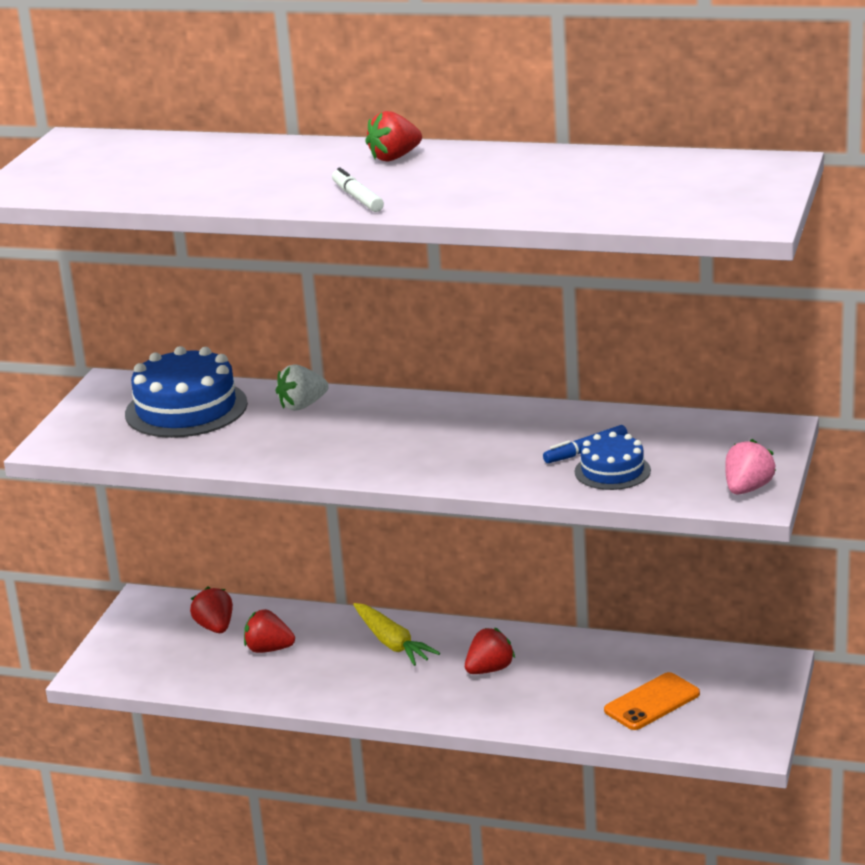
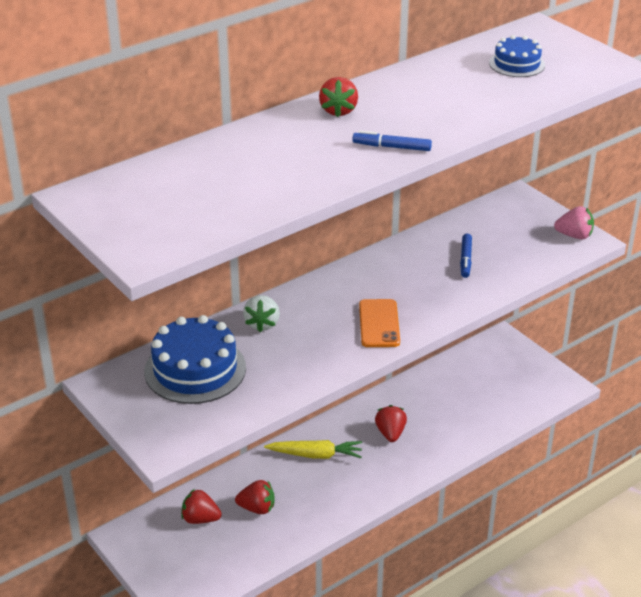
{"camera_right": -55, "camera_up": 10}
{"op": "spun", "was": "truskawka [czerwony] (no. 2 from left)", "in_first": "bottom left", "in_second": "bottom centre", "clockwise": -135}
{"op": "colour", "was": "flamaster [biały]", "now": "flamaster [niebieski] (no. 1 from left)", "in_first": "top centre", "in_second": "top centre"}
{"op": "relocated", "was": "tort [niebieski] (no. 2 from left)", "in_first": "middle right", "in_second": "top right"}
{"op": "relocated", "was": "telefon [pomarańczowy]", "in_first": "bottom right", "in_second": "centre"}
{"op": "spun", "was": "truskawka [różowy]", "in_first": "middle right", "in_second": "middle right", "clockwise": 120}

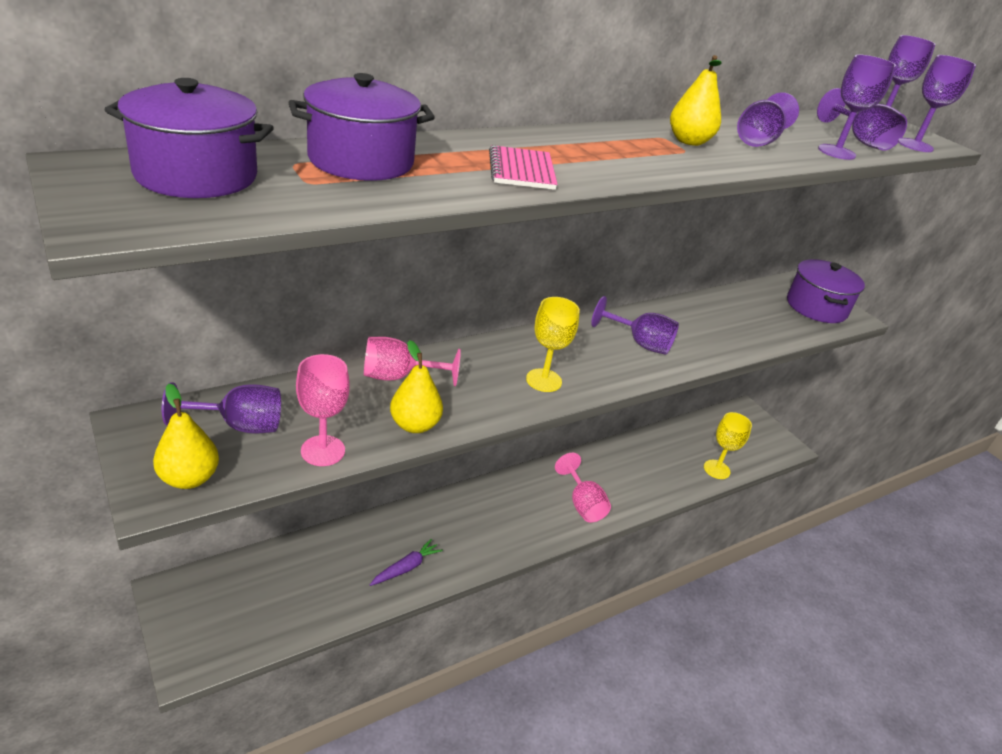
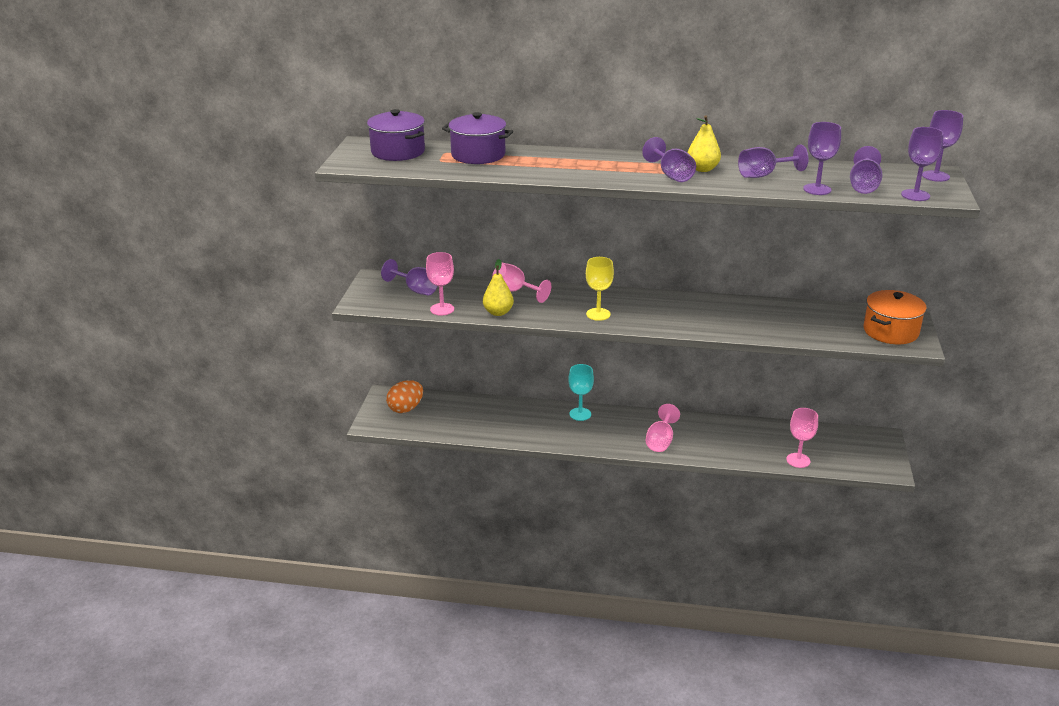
{"camera_right": 45, "camera_up": -5}
{"op": "missing", "was": "gruszka [żółty] (no. 1 from left)", "in_first": "middle left"}
{"op": "missing", "was": "marchewka [fioletowy]", "in_first": "bottom centre"}
{"op": "missing", "was": "zeszyt [różowy]", "in_first": "top centre"}
{"op": "relocated", "was": "kielich [fioletowy] (no. 2 from left)", "in_first": "centre", "in_second": "top centre"}
{"op": "colour", "was": "kielich [żółty] (no. 2 from left)", "now": "kielich [różowy] (no. 4 from left)", "in_first": "middle right", "in_second": "middle right"}
{"op": "colour", "was": "garnek [fioletowy] (no. 3 from left)", "now": "garnek [pomarańczowy]", "in_first": "middle right", "in_second": "middle right"}
{"op": "appeared", "now": "jajko [pomarańczowy]", "in_second": "centre"}
{"op": "appeared", "now": "kielich [turkusowy]", "in_second": "centre"}

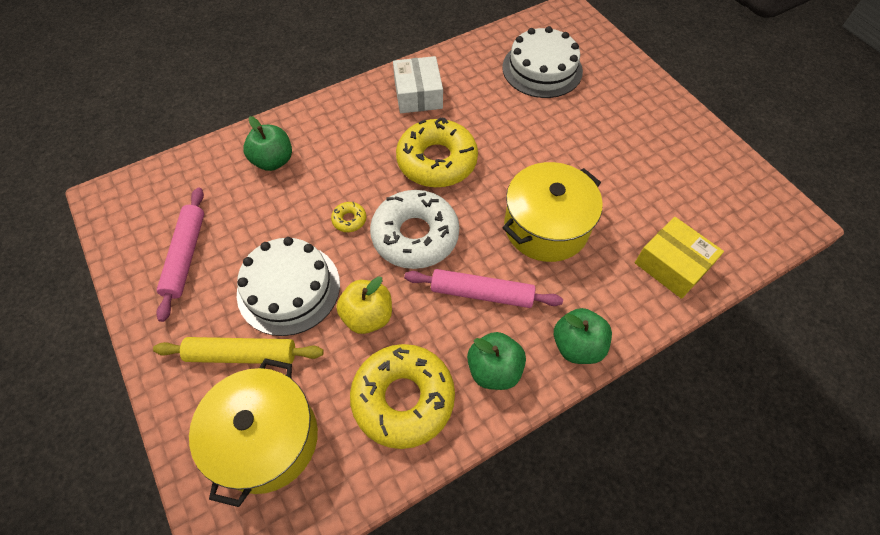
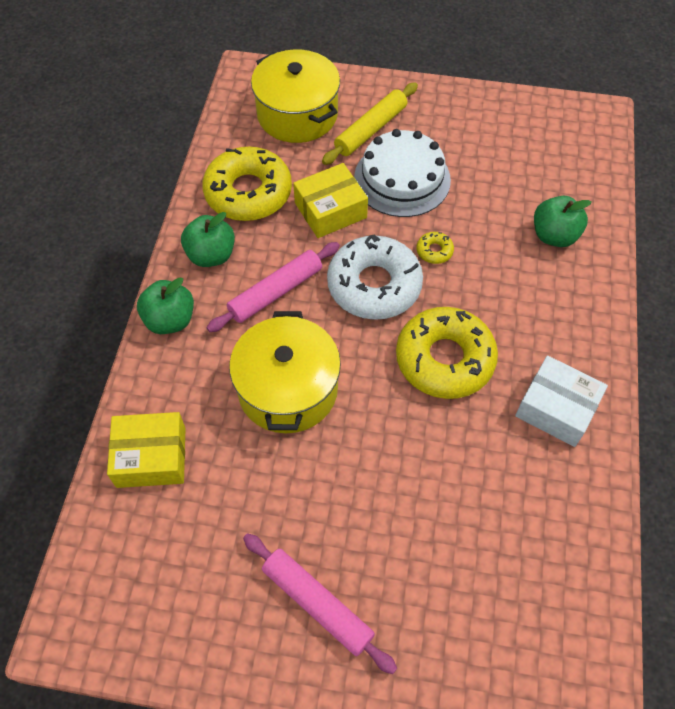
{"camera_right": 130, "camera_up": 0}
{"op": "relocated", "was": "wałek do ciasta [różowy] (no. 1 from left in the first image)", "now": "wałek do ciasta [różowy] (no. 2 from left)", "in_first": "middle left", "in_second": "bottom centre"}
{"op": "exchanged", "was": "jabłko [żółty]", "now": "pudełko [żółty] (no. 2 from left)", "in_first": "centre", "in_second": "top centre"}
{"op": "missing", "was": "tort [biały] (no. 2 from left)", "in_first": "top centre"}

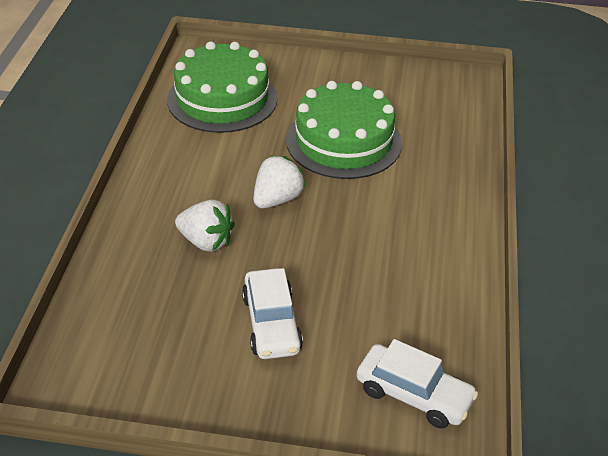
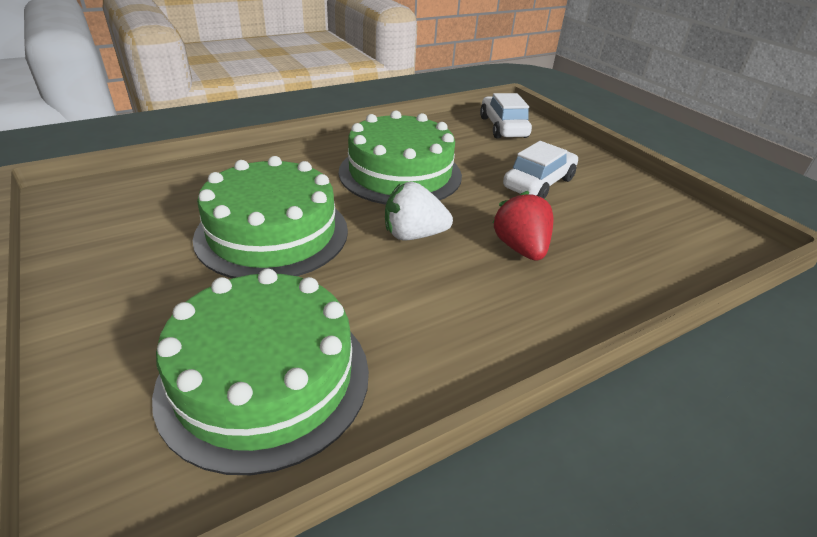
{"camera_right": -130, "camera_up": -5}
{"op": "colour", "was": "truskawka [biały] (no. 1 from left)", "now": "truskawka [czerwony]", "in_first": "centre", "in_second": "centre"}
{"op": "appeared", "now": "tort [zielony] (no. 3 from left)", "in_second": "top centre"}

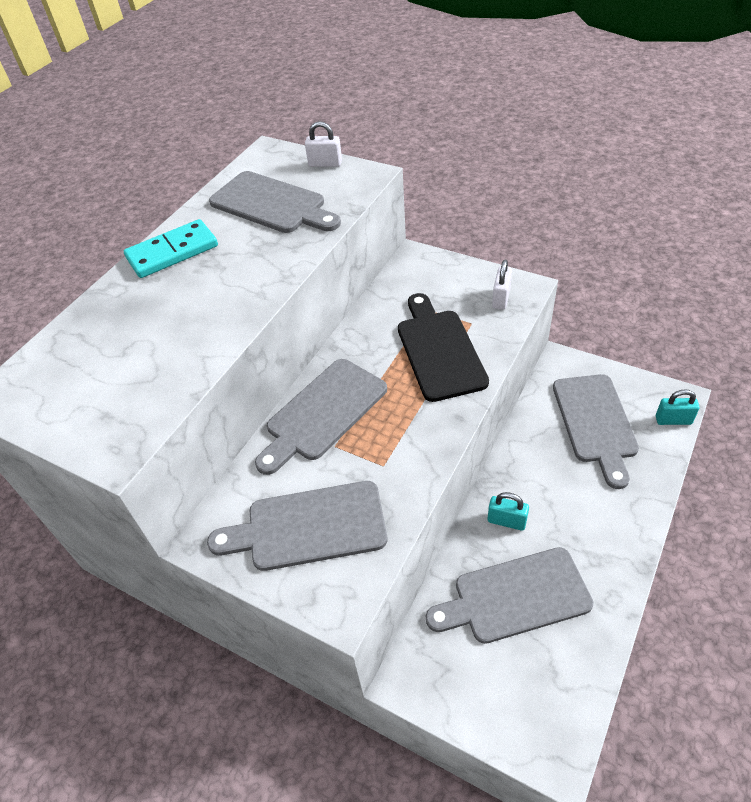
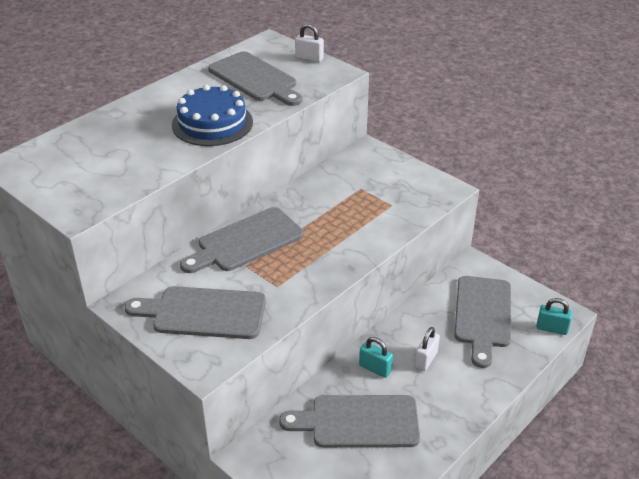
{"camera_right": 10, "camera_up": -10}
{"op": "missing", "was": "kostka domina [turkusowy]", "in_first": "top left"}
{"op": "missing", "was": "deska do krojenia [czarny]", "in_first": "centre"}
{"op": "relocated", "was": "kłódka [biały] (no. 2 from left)", "in_first": "middle right", "in_second": "bottom right"}
{"op": "appeared", "now": "tort [niebieski]", "in_second": "top left"}

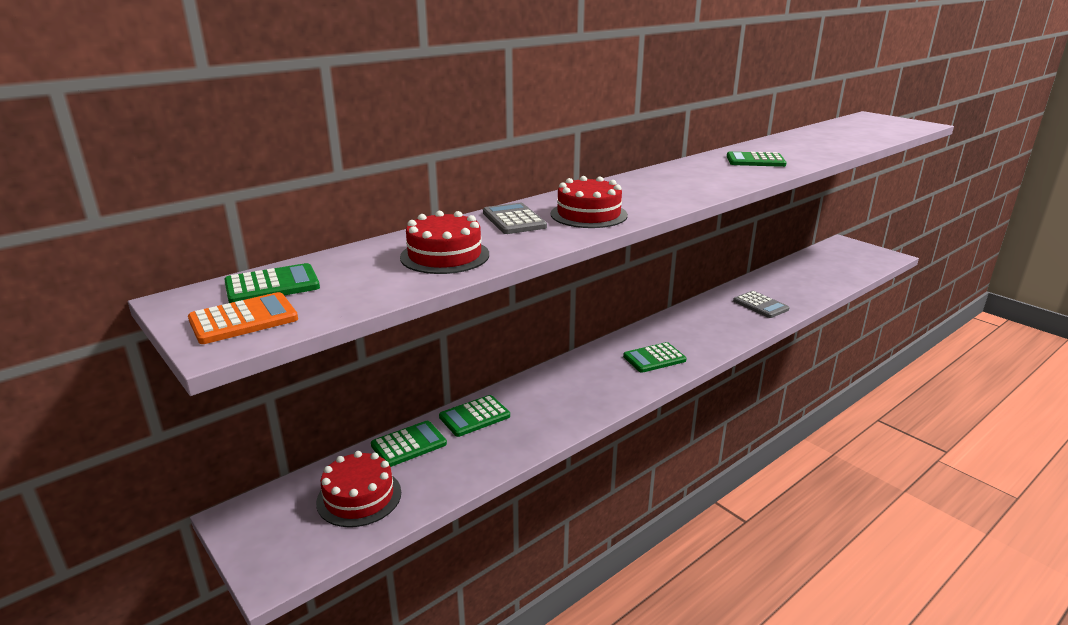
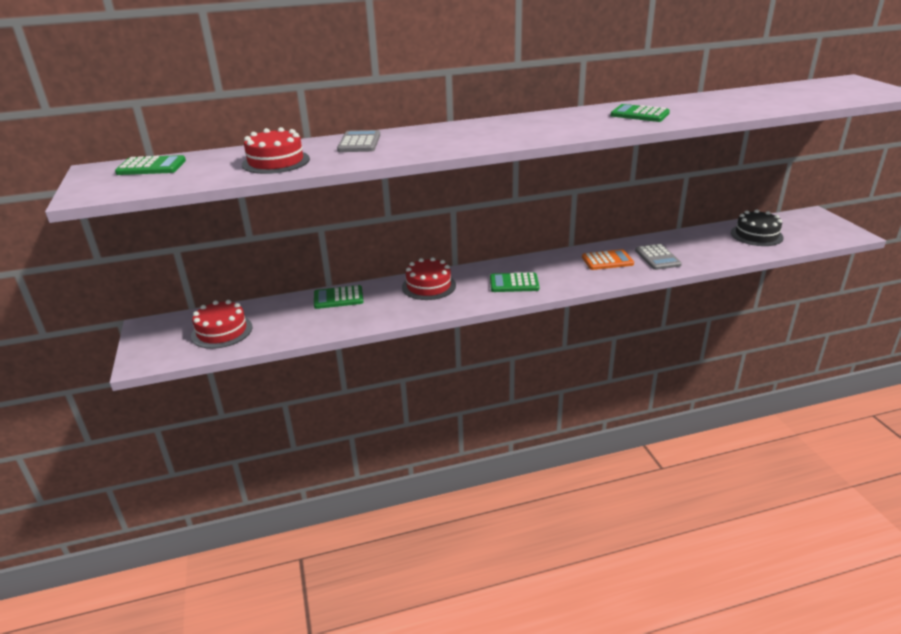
{"camera_right": 25, "camera_up": 5}
{"op": "relocated", "was": "kalkulator [pomarańczowy]", "in_first": "middle left", "in_second": "middle right"}
{"op": "missing", "was": "kalkulator [zielony] (no. 2 from left)", "in_first": "bottom centre"}
{"op": "relocated", "was": "tort [czerwony] (no. 3 from left)", "in_first": "top centre", "in_second": "centre"}
{"op": "appeared", "now": "tort [czarny]", "in_second": "middle right"}

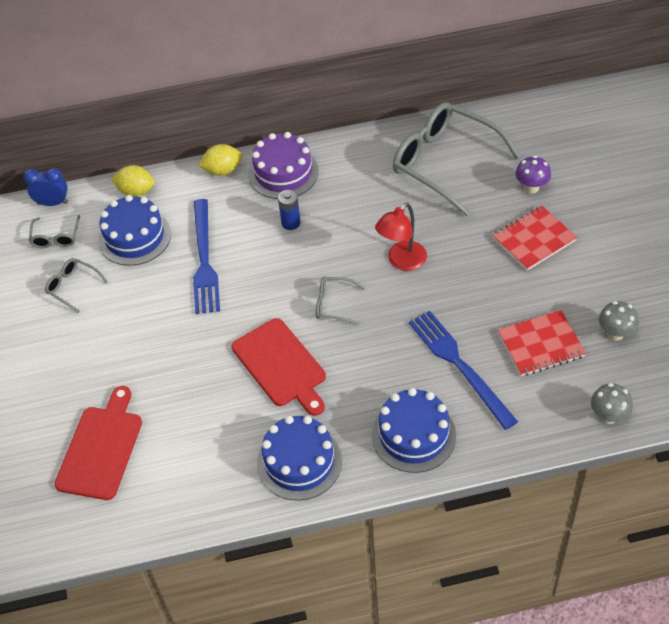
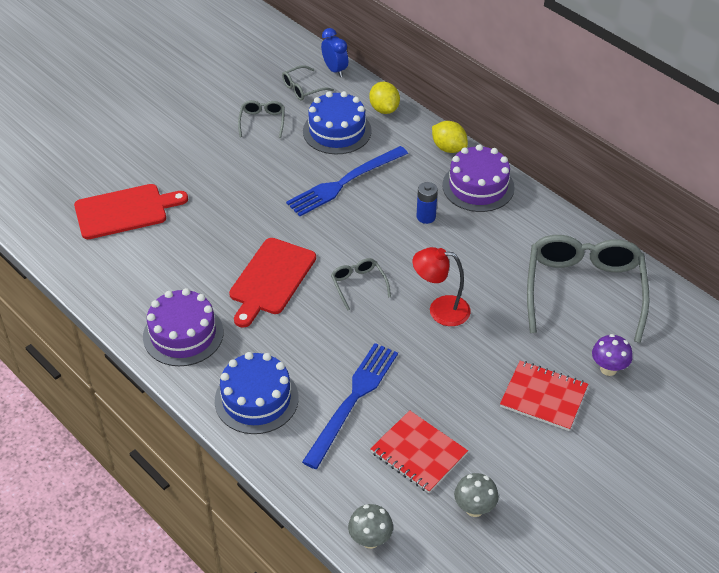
{"camera_right": 55, "camera_up": -5}
{"op": "colour", "was": "tort [niebieski] (no. 2 from left)", "now": "tort [fioletowy] (no. 1 from left)", "in_first": "bottom centre", "in_second": "middle left"}

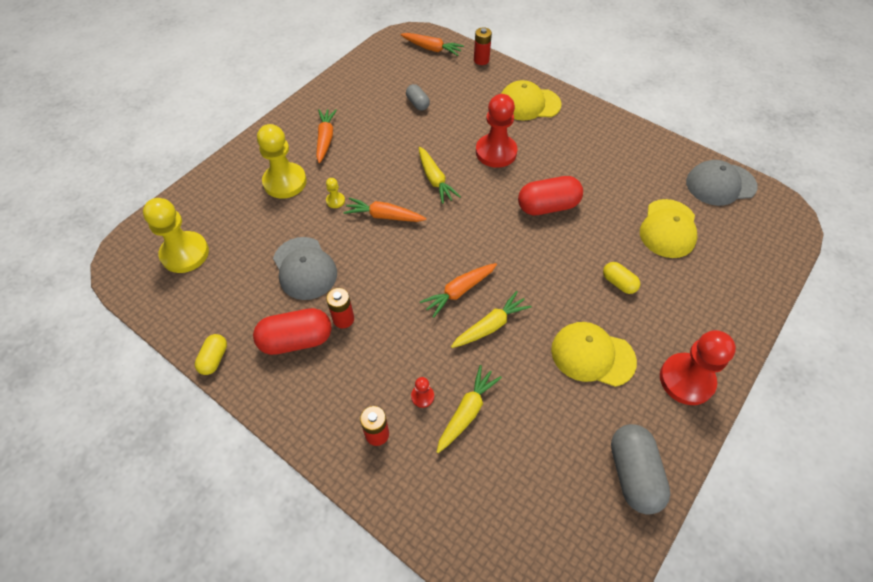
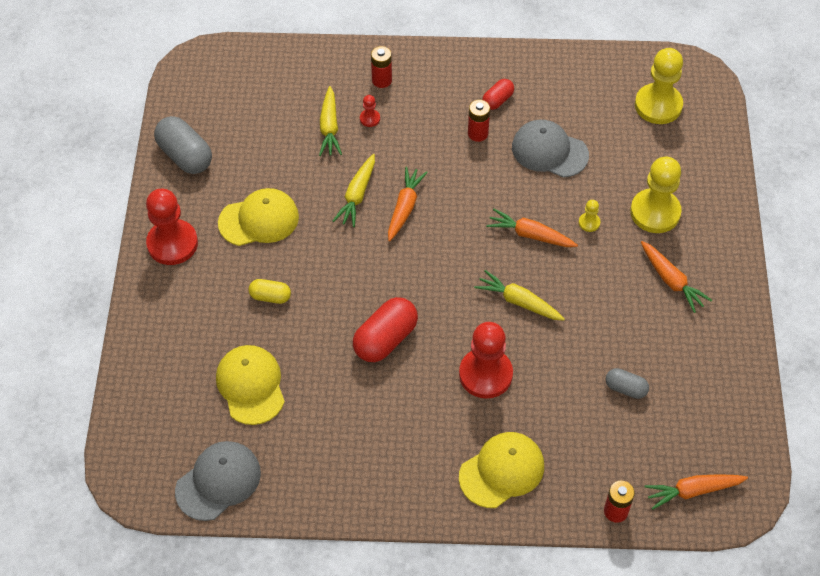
{"camera_right": 145, "camera_up": 0}
{"op": "missing", "was": "kapsułka [żółty] (no. 1 from left)", "in_first": "middle left"}
{"op": "size", "was": "kapsułka [czerwony] (no. 1 from left in the first image)", "in_first": "centre", "in_second": "top centre", "ratio": 0.56}
{"op": "spun", "was": "marchewka [pomarańczowy] (no. 2 from left)", "in_first": "centre", "in_second": "centre", "clockwise": -135}

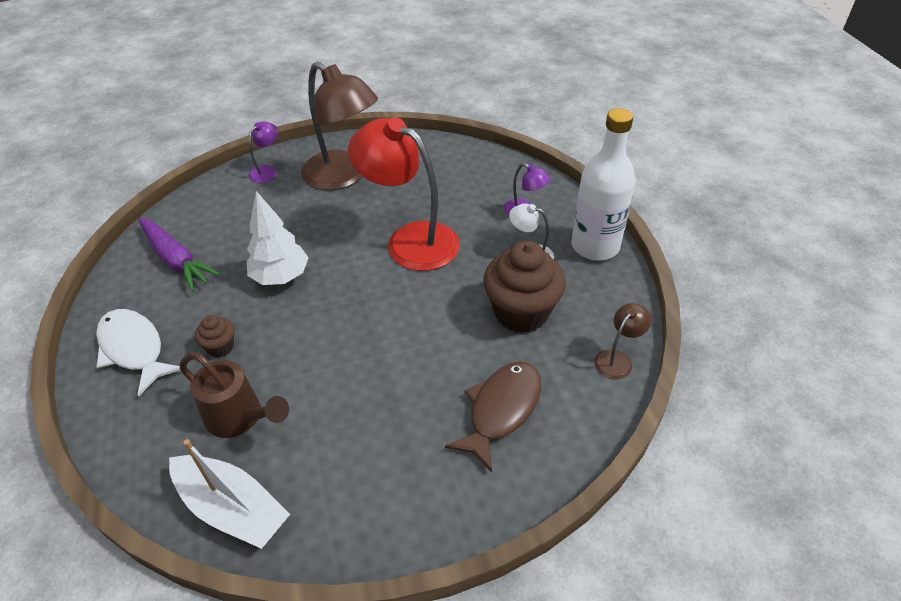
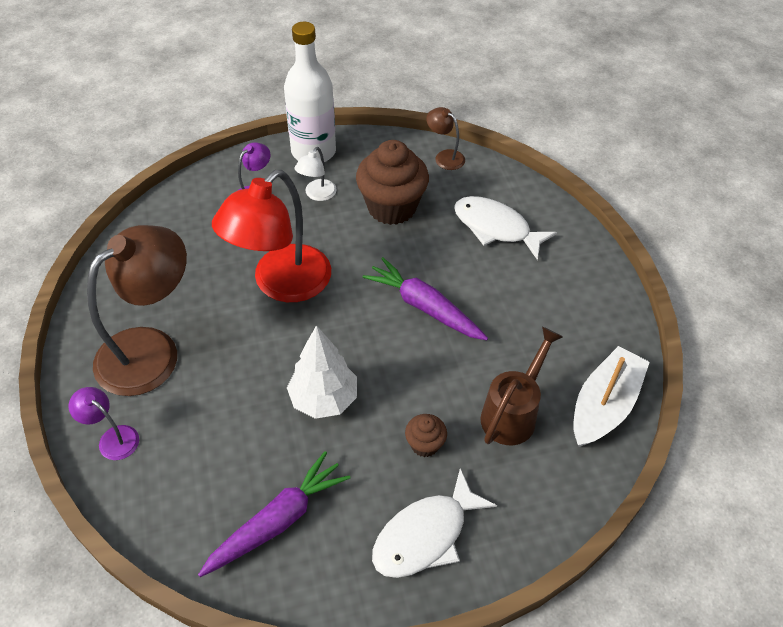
{"camera_right": -90, "camera_up": 5}
{"op": "colour", "was": "ryba [brązowy]", "now": "ryba [biały] (no. 2 from left)", "in_first": "bottom centre", "in_second": "centre"}
{"op": "appeared", "now": "marchewka [fioletowy] (no. 2 from left)", "in_second": "centre"}

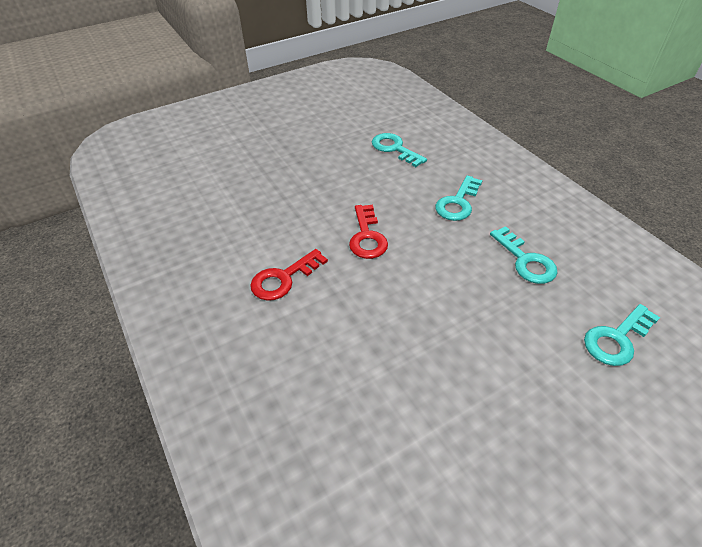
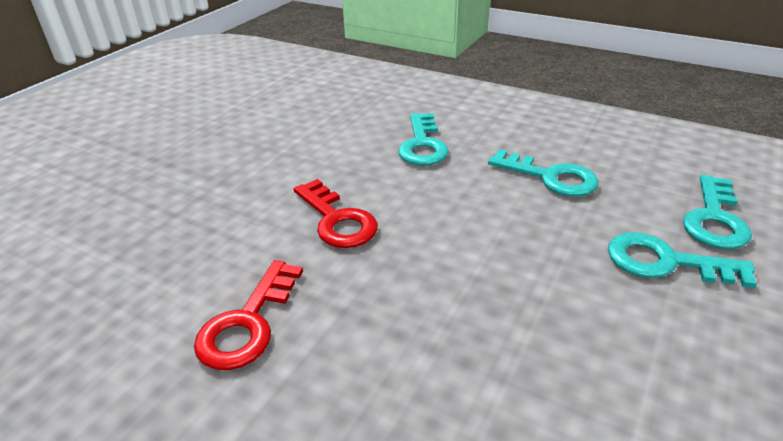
{"camera_right": -30, "camera_up": -10}
{"op": "relocated", "was": "klucz [turkusowy] (no. 1 from left in the first image)", "now": "klucz [turkusowy] (no. 3 from left)", "in_first": "top centre", "in_second": "middle right"}

